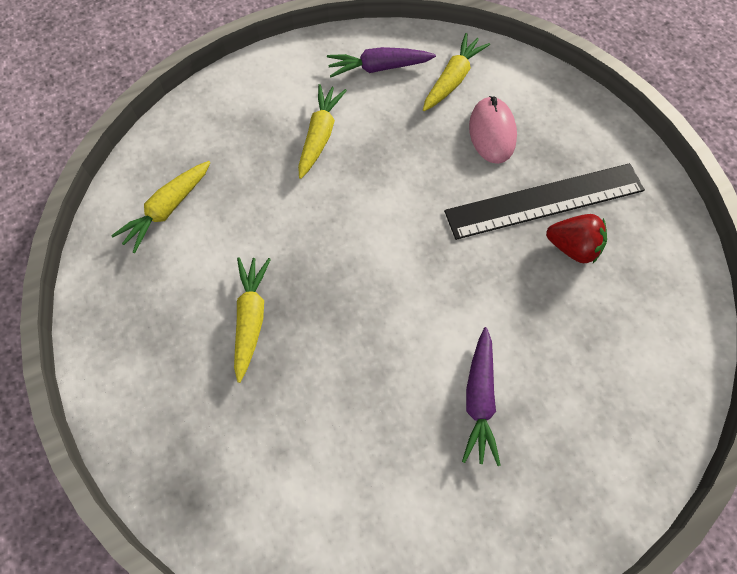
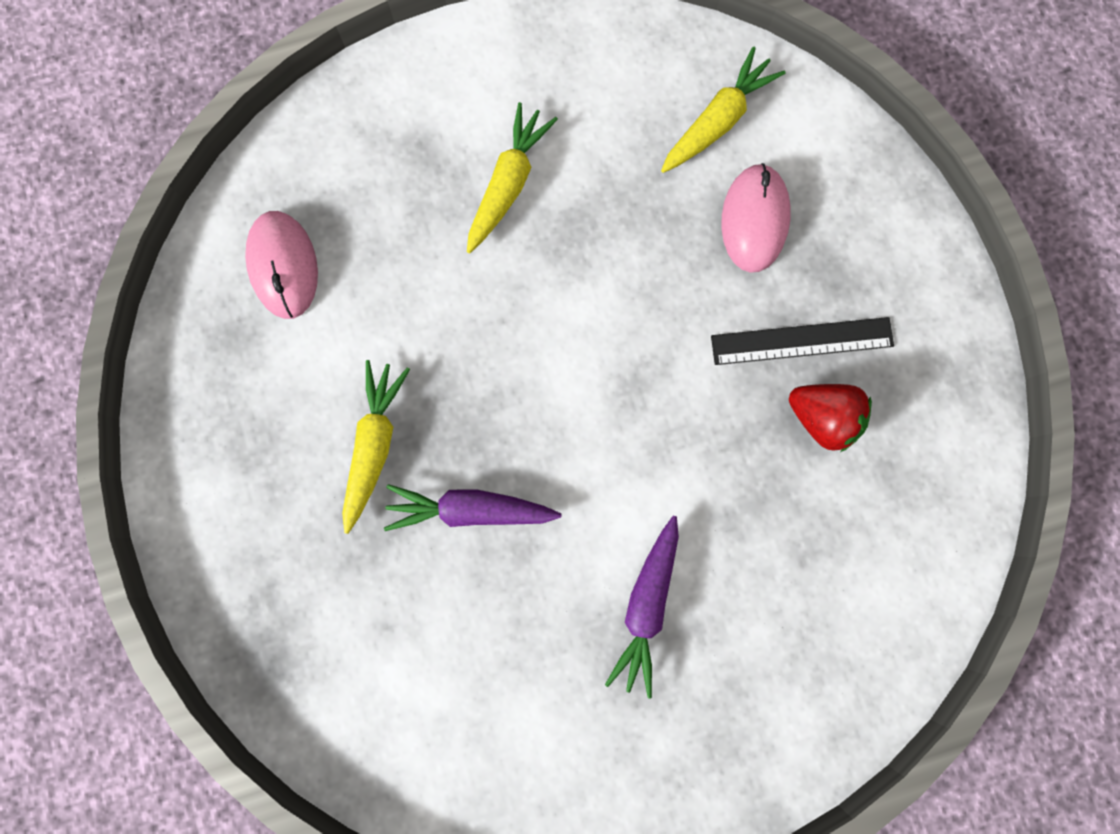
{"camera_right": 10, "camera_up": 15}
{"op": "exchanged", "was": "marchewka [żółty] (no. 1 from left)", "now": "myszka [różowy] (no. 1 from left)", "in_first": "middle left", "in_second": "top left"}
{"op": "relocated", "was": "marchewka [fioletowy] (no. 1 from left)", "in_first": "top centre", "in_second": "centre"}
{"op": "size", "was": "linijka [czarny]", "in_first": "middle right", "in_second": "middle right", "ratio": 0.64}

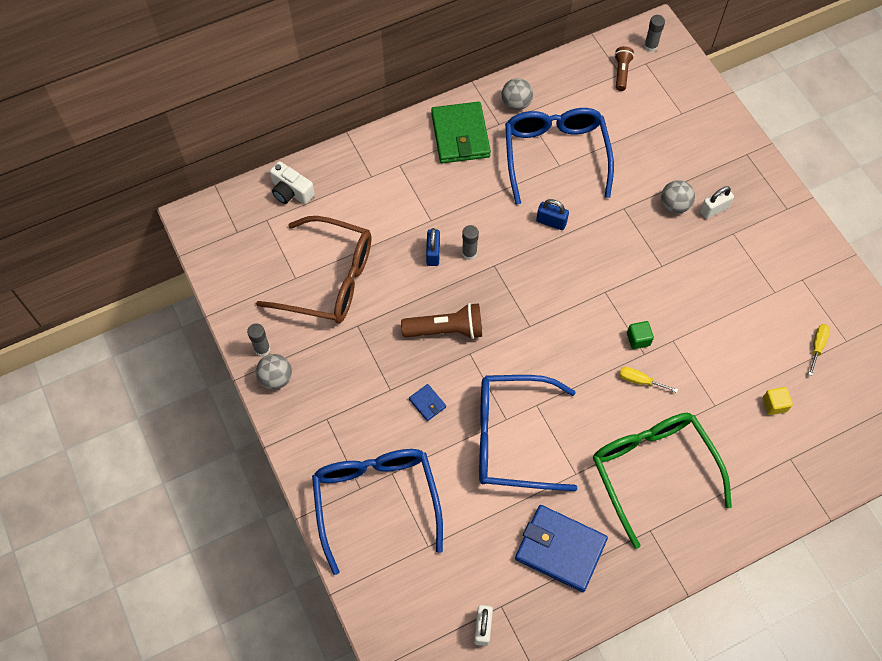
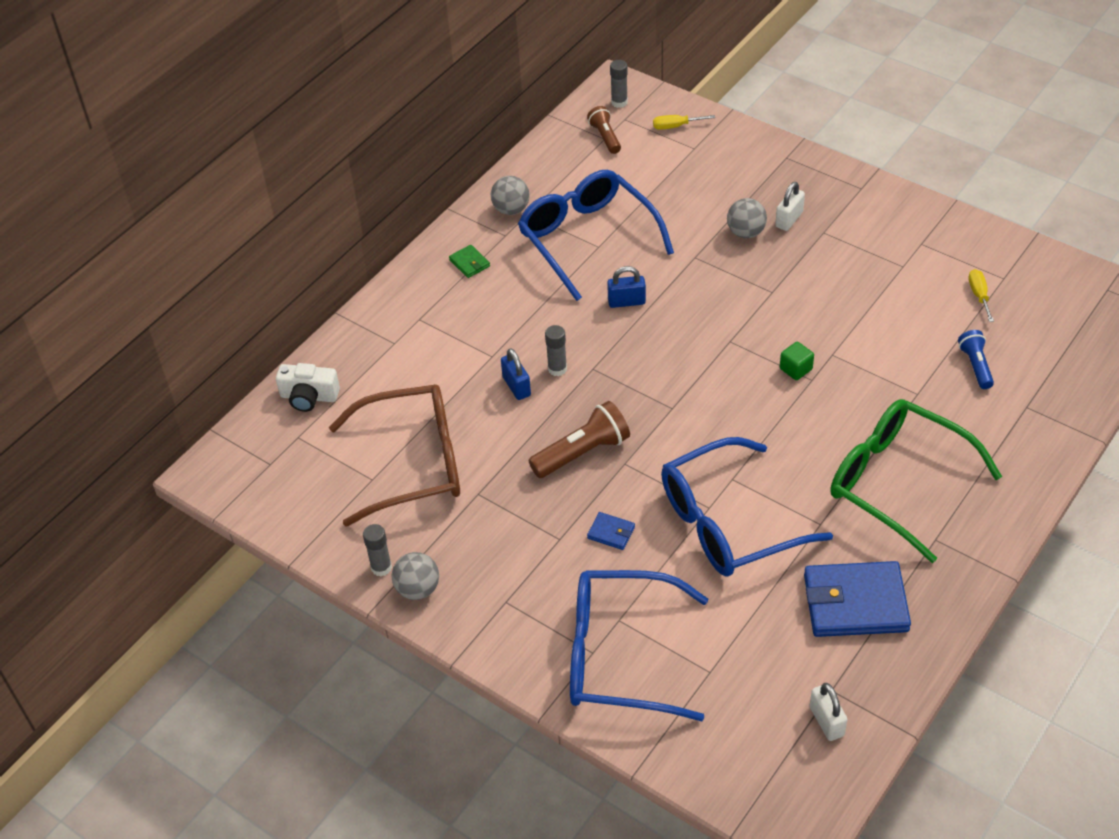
{"camera_right": -25, "camera_up": -15}
{"op": "spun", "was": "okulary [niebieski] (no. 1 from left in the first image)", "in_first": "bottom centre", "in_second": "bottom centre", "clockwise": -45}
{"op": "size", "was": "portfel [zielony]", "in_first": "top centre", "in_second": "top centre", "ratio": 0.43}
{"op": "relocated", "was": "śrubokręt [żółty] (no. 1 from left)", "in_first": "middle right", "in_second": "top centre"}
{"op": "exchanged", "was": "sześcian [żółty]", "now": "latarka [niebieski]", "in_first": "middle right", "in_second": "middle right"}

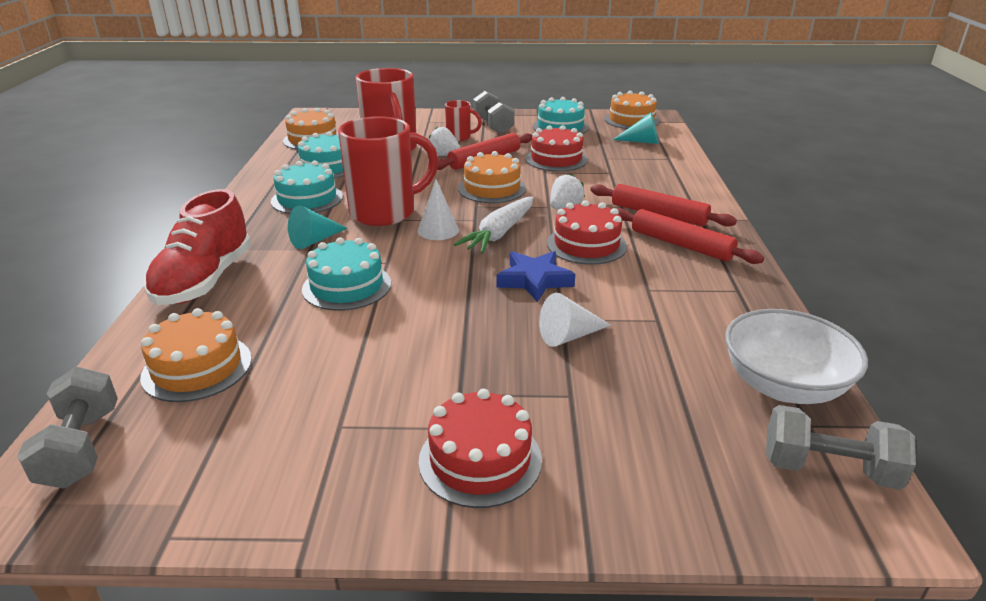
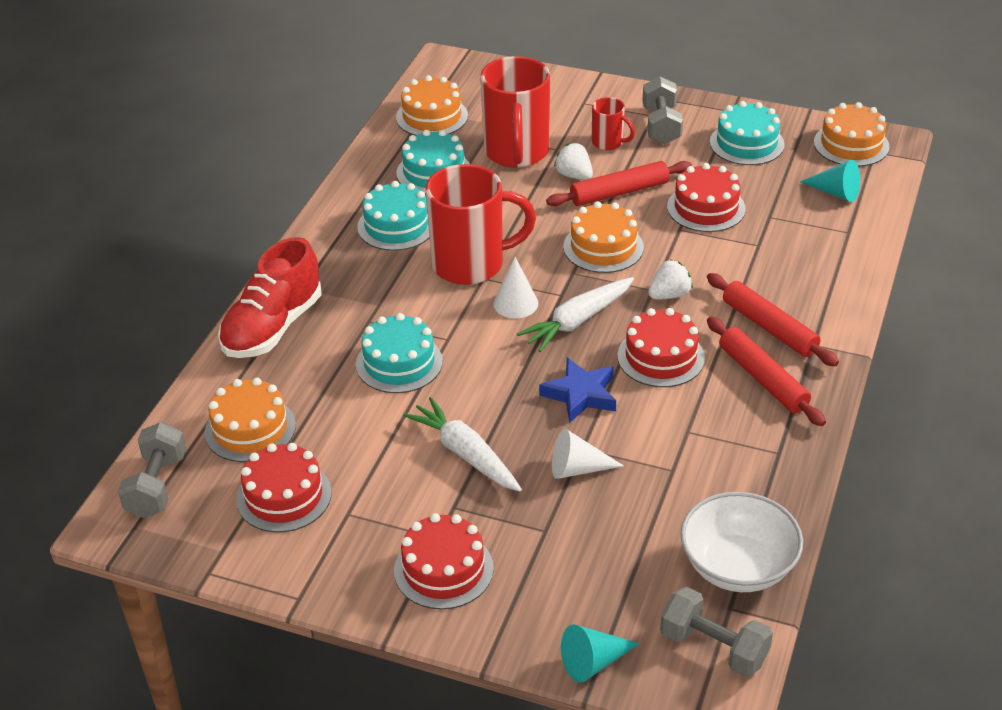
{"camera_right": 20, "camera_up": 10}
{"op": "relocated", "was": "stożek [turkusowy] (no. 1 from left)", "in_first": "middle left", "in_second": "bottom centre"}
{"op": "appeared", "now": "tort [czerwony] (no. 1 from left)", "in_second": "bottom left"}
{"op": "appeared", "now": "marchewka [biały] (no. 1 from left)", "in_second": "centre"}

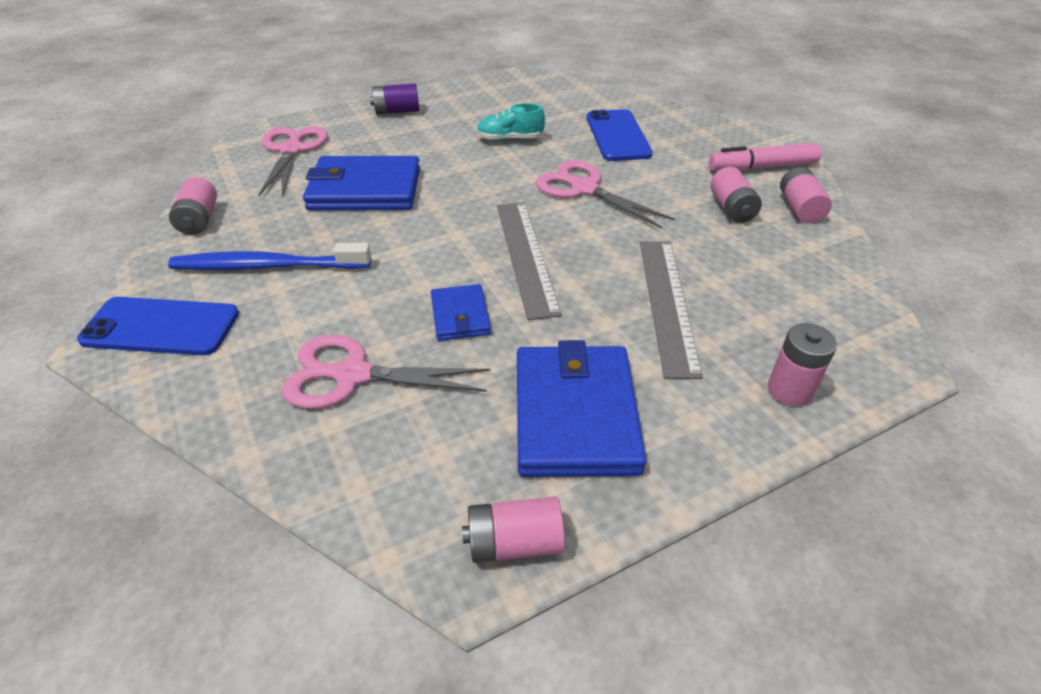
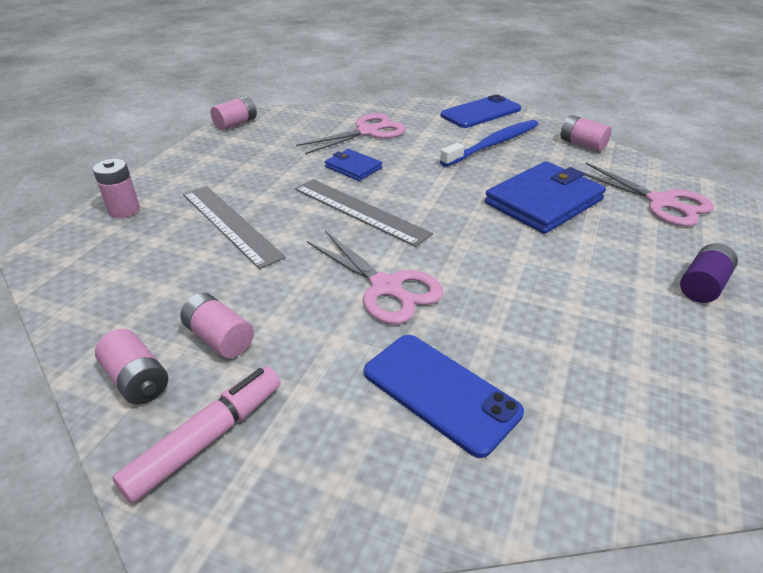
{"camera_right": 140, "camera_up": -5}
{"op": "missing", "was": "but [turkusowy]", "in_first": "top centre"}
{"op": "missing", "was": "portfel [niebieski] (no. 3 from left)", "in_first": "centre"}
{"op": "spun", "was": "nożyczki [różowy] (no. 3 from left in the first image)", "in_first": "top centre", "in_second": "centre", "clockwise": 45}

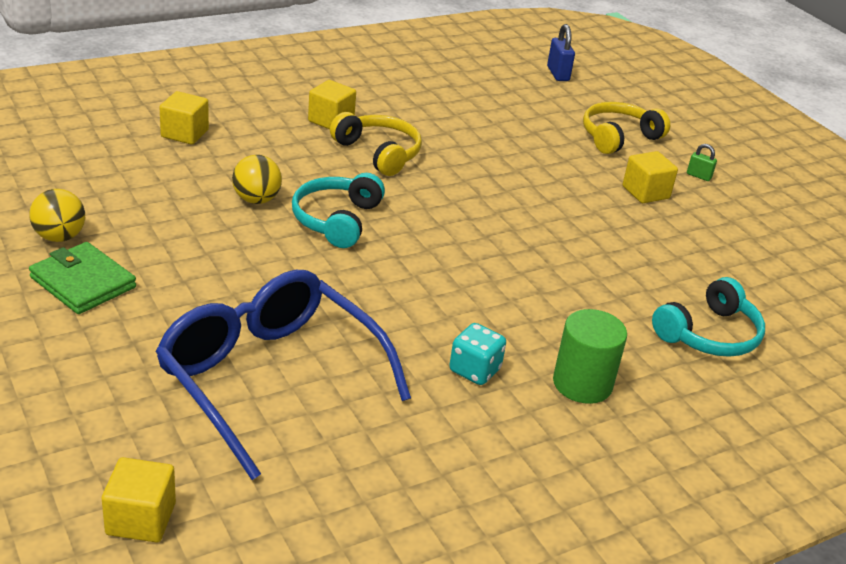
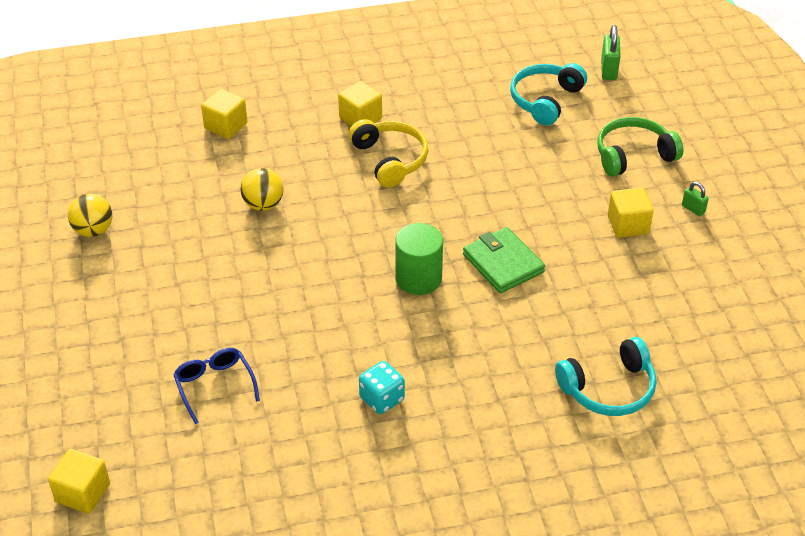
{"camera_right": 20, "camera_up": 10}
{"op": "relocated", "was": "portfel [zielony]", "in_first": "middle left", "in_second": "centre"}
{"op": "size", "was": "okulary [niebieski]", "in_first": "centre", "in_second": "bottom left", "ratio": 0.45}
{"op": "relocated", "was": "słuchawki [turkusowy] (no. 1 from left)", "in_first": "centre", "in_second": "top right"}
{"op": "colour", "was": "kłódka [niebieski]", "now": "kłódka [zielony] (no. 1 from left)", "in_first": "top centre", "in_second": "top right"}
{"op": "relocated", "was": "walec [zielony]", "in_first": "middle right", "in_second": "centre"}
{"op": "colour", "was": "słuchawki [żółty] (no. 2 from left)", "now": "słuchawki [zielony]", "in_first": "top right", "in_second": "top right"}

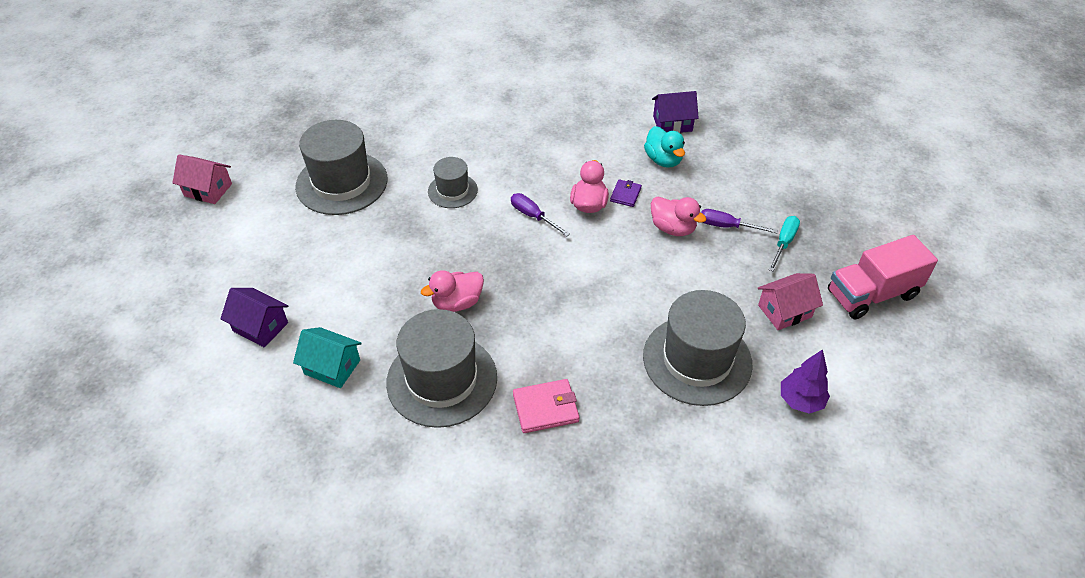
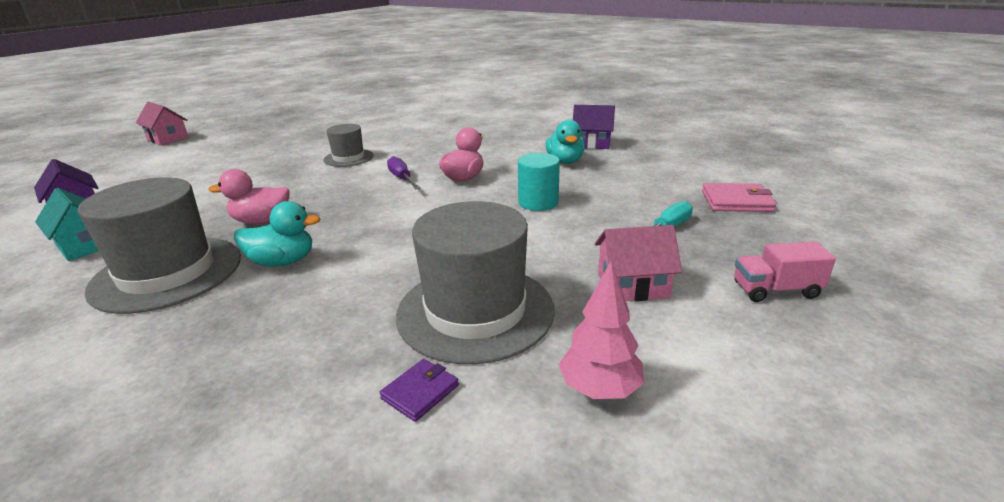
{"camera_right": 20, "camera_up": -20}
{"op": "missing", "was": "kapelusz [szary] (no. 1 from left)", "in_first": "top left"}
{"op": "relocated", "was": "portfel [różowy]", "in_first": "bottom centre", "in_second": "middle right"}
{"op": "relocated", "was": "portfel [fioletowy]", "in_first": "centre", "in_second": "bottom centre"}
{"op": "exchanged", "was": "kaczka [różowy] (no. 3 from left)", "now": "walec [turkusowy]", "in_first": "centre", "in_second": "centre"}
{"op": "missing", "was": "śrubokręt [fioletowy] (no. 2 from left)", "in_first": "middle right"}
{"op": "colour", "was": "drzewko [fioletowy]", "now": "drzewko [różowy]", "in_first": "middle right", "in_second": "centre"}
{"op": "size", "was": "ciężarówka [różowy]", "in_first": "middle right", "in_second": "middle right", "ratio": 0.58}
{"op": "appeared", "now": "kaczka [turkusowy] (no. 1 from left)", "in_second": "middle left"}

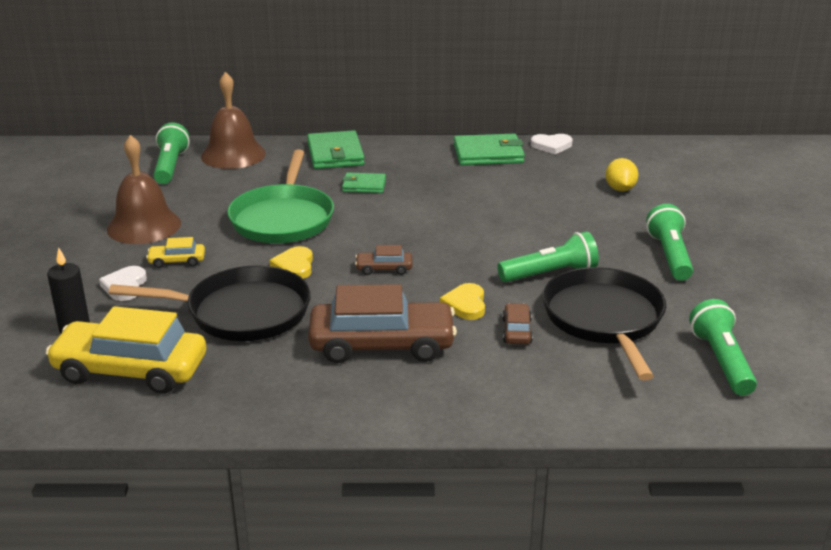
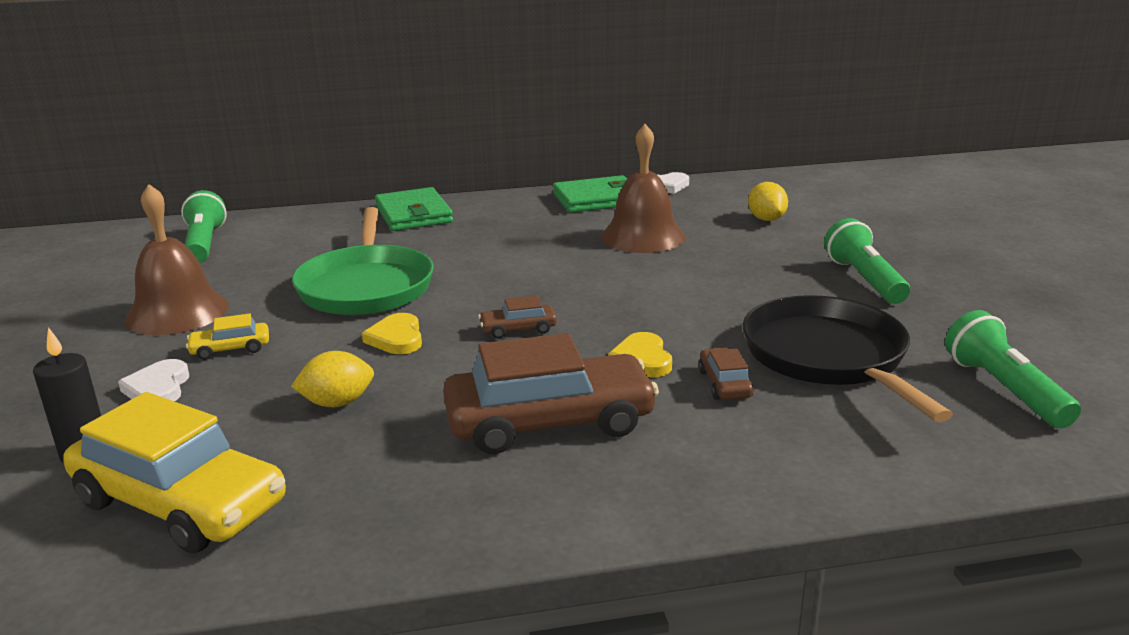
{"camera_right": -10, "camera_up": -5}
{"op": "spun", "was": "samochód [żółty] (no. 1 from left)", "in_first": "middle left", "in_second": "bottom left", "clockwise": -150}
{"op": "exchanged", "was": "patelnia [czarny] (no. 1 from left)", "now": "cytryna [żółty] (no. 1 from left)", "in_first": "middle left", "in_second": "middle left"}
{"op": "relocated", "was": "dzwonek [brązowy] (no. 2 from left)", "in_first": "top left", "in_second": "top centre"}
{"op": "missing", "was": "portfel [zielony] (no. 2 from left)", "in_first": "top centre"}
{"op": "missing", "was": "latarka [zielony] (no. 2 from left)", "in_first": "centre"}

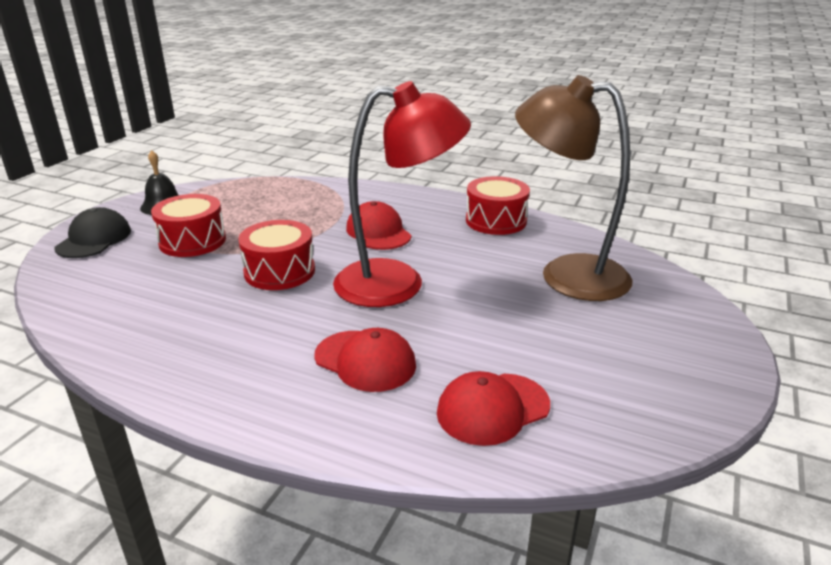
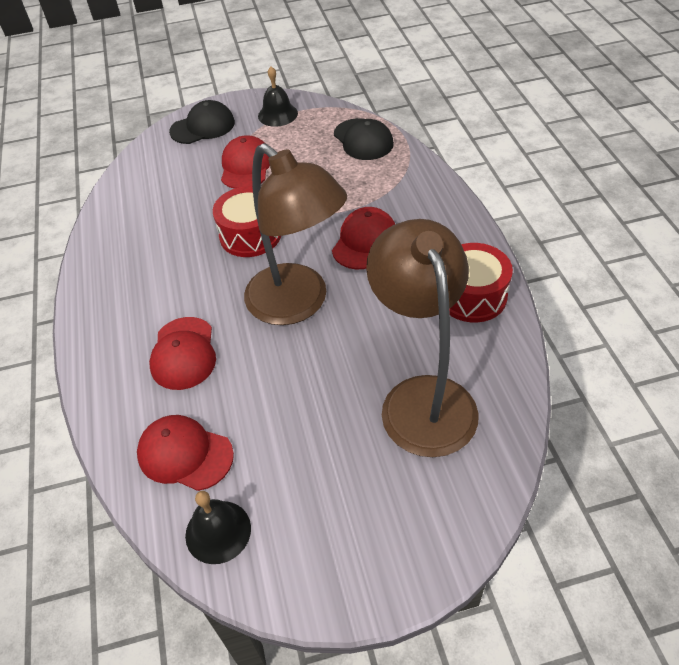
{"camera_right": 55, "camera_up": 20}
{"op": "exchanged", "was": "bęben [czerwony] (no. 1 from left)", "now": "czapka [czerwony] (no. 3 from left)", "in_first": "middle left", "in_second": "top centre"}
{"op": "colour", "was": "lampka [czerwony]", "now": "lampka [brązowy] (no. 1 from left)", "in_first": "centre", "in_second": "centre"}
{"op": "appeared", "now": "dzwonek [czarny] (no. 1 from left)", "in_second": "bottom left"}
{"op": "appeared", "now": "czapka [czarny] (no. 2 from left)", "in_second": "top centre"}

